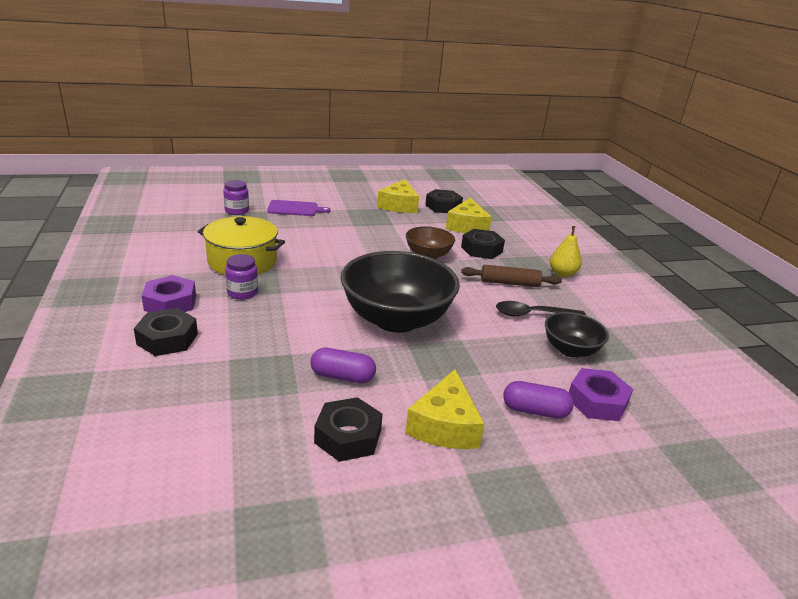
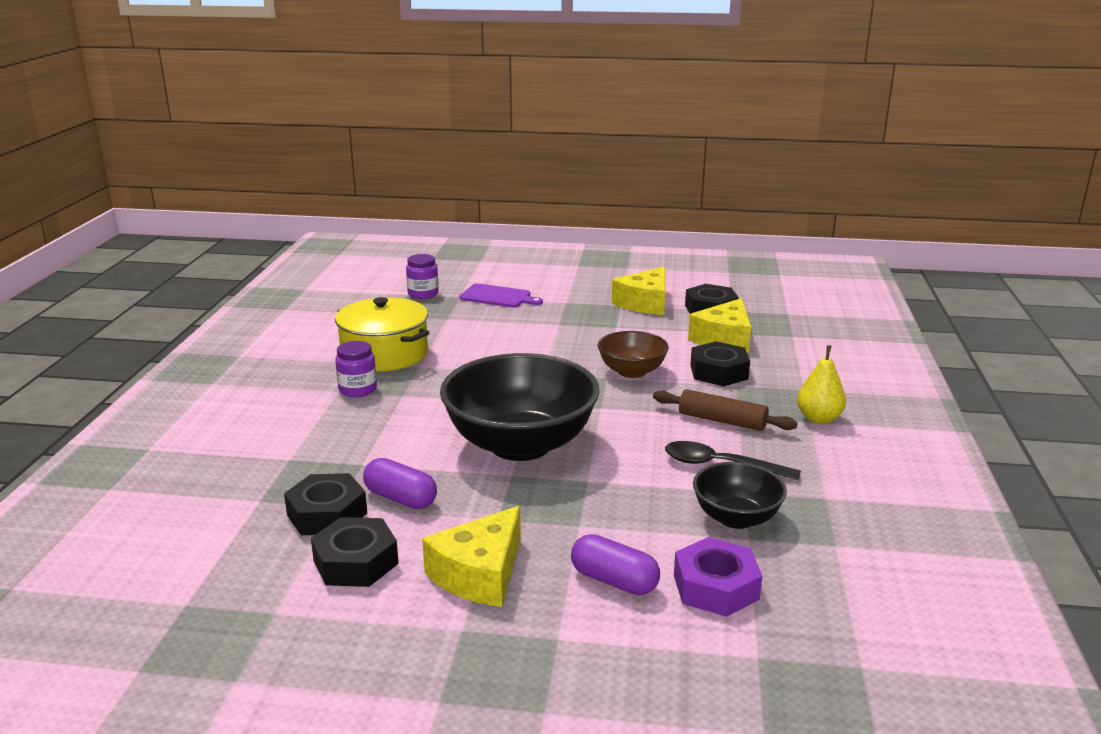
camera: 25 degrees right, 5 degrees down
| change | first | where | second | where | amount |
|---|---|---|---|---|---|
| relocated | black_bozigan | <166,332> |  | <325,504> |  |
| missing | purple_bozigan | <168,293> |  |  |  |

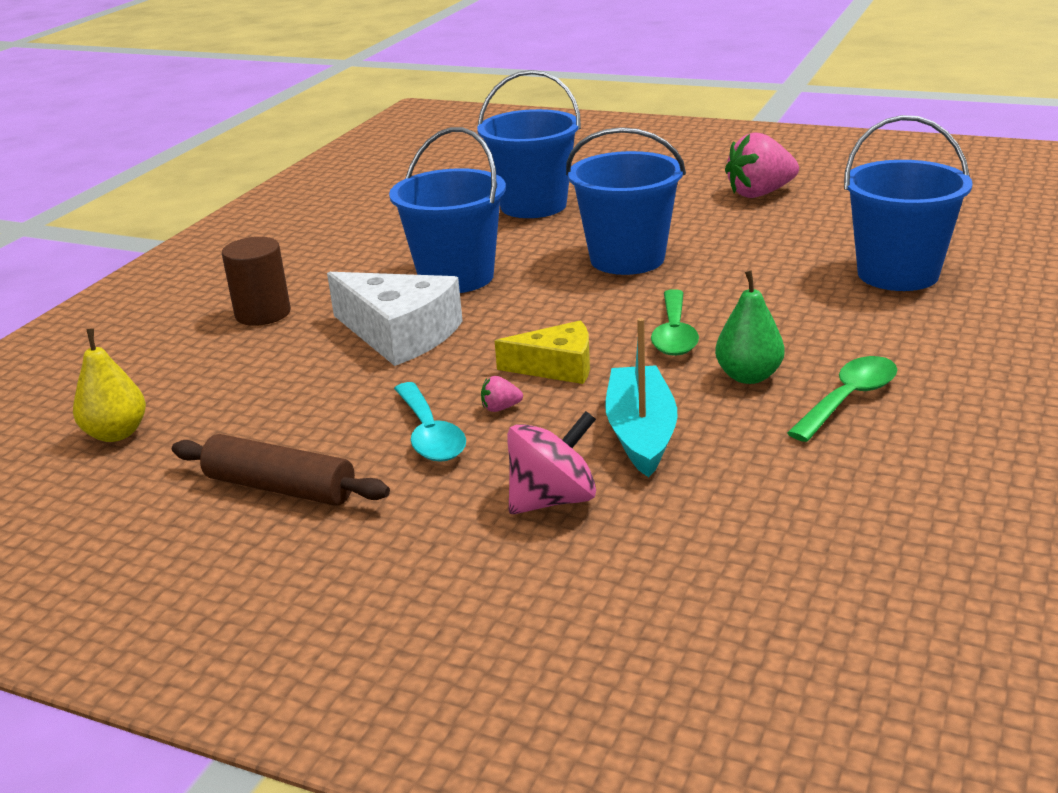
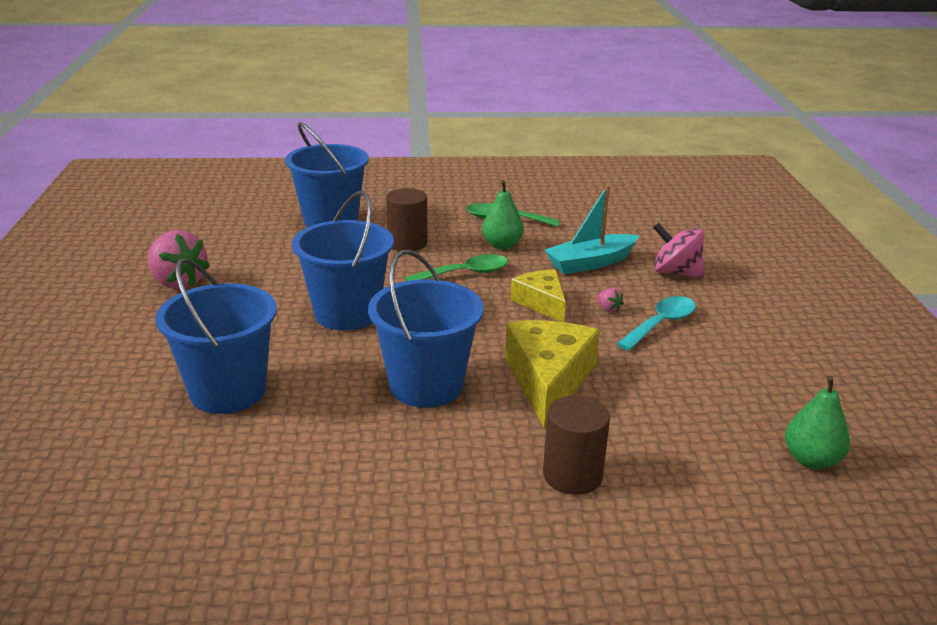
camera: 120 degrees left, 0 degrees up
| change | first | where | second | where | amount |
|---|---|---|---|---|---|
| appeared |  |  | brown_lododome | <406,219> |  |
| colour | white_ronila | <395,319> | yellow_ronila | <552,374> |  |
| colour | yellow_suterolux | <109,385> | green_suterolux | <817,422> |  |
| missing | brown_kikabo | <281,470> |  |  |  |

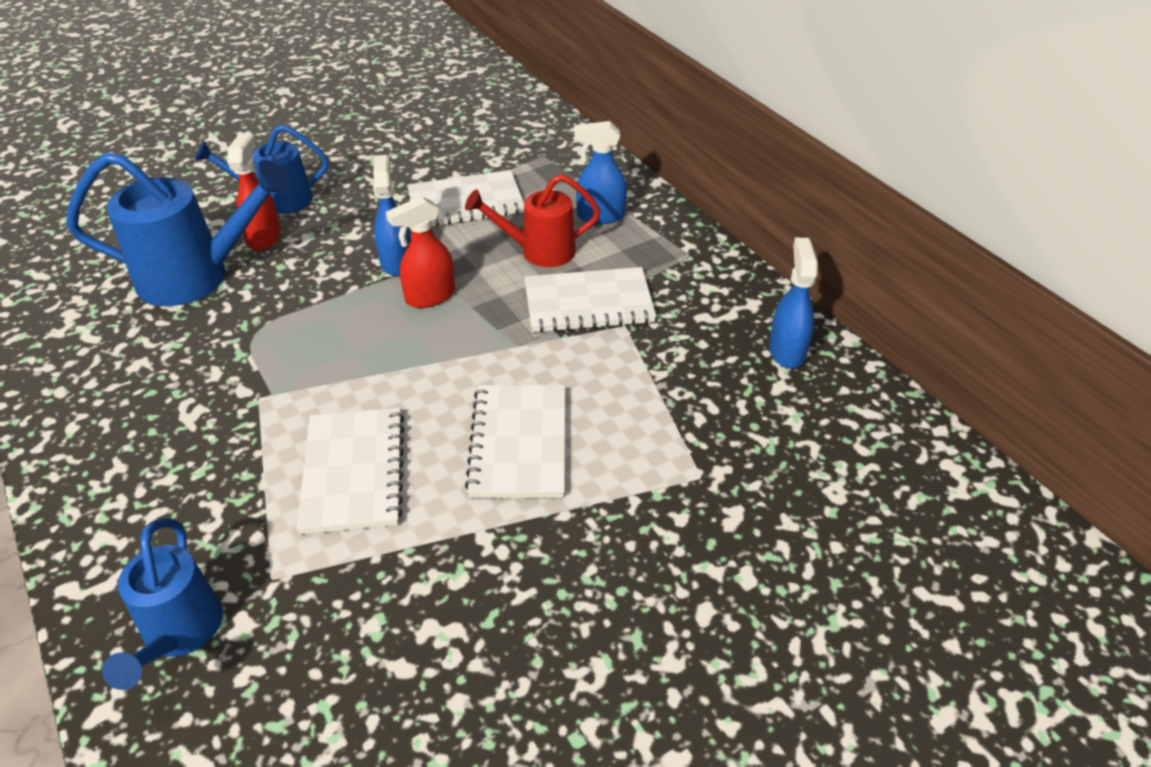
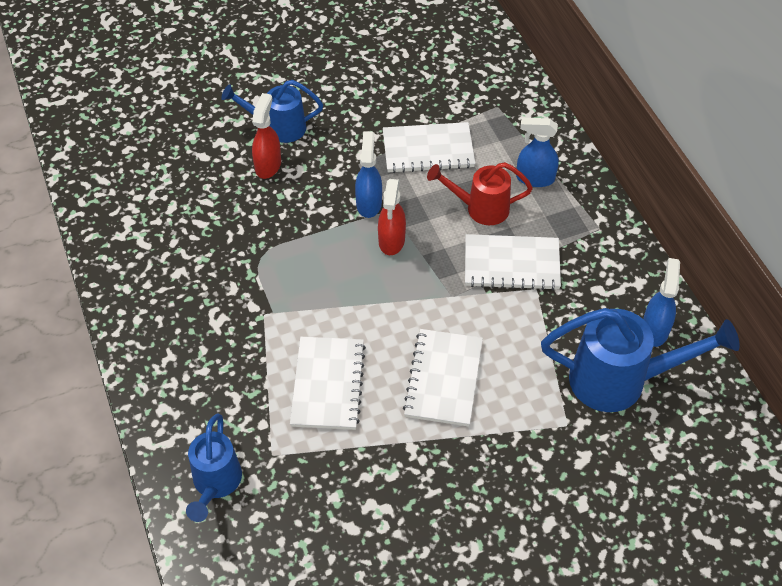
camera: 10 degrees right, 10 degrees up
| change | first | where | second | where | amount |
|---|---|---|---|---|---|
| spun | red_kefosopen | <420,252> |  | <392,217> | 60 degrees counterclockwise |
| relocated | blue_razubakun | <179,229> |  | <640,360> |  |

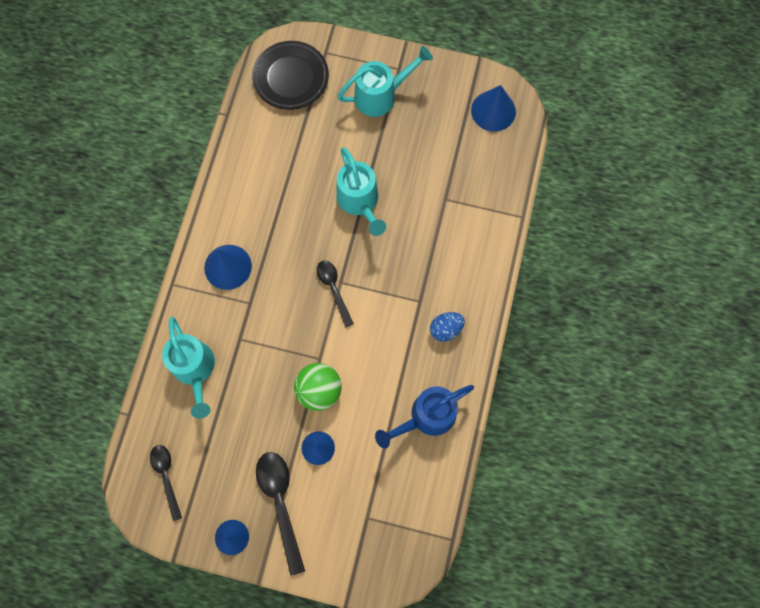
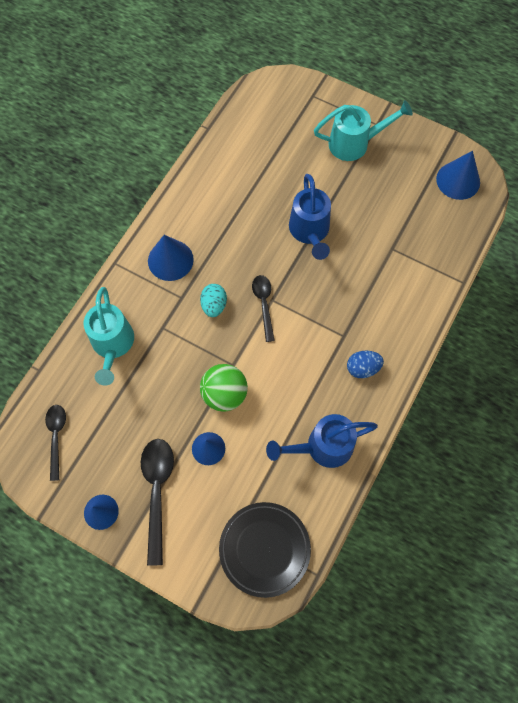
camera: 15 degrees right, 5 degrees down
| change | first | where | second | where | amount |
|---|---|---|---|---|---|
| appeared |  |  | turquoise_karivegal | <213,300> |  |
| relocated | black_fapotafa | <290,75> |  | <265,550> |  |
| colour | turquoise_razubakun | <361,191> | blue_razubakun | <310,217> |  |

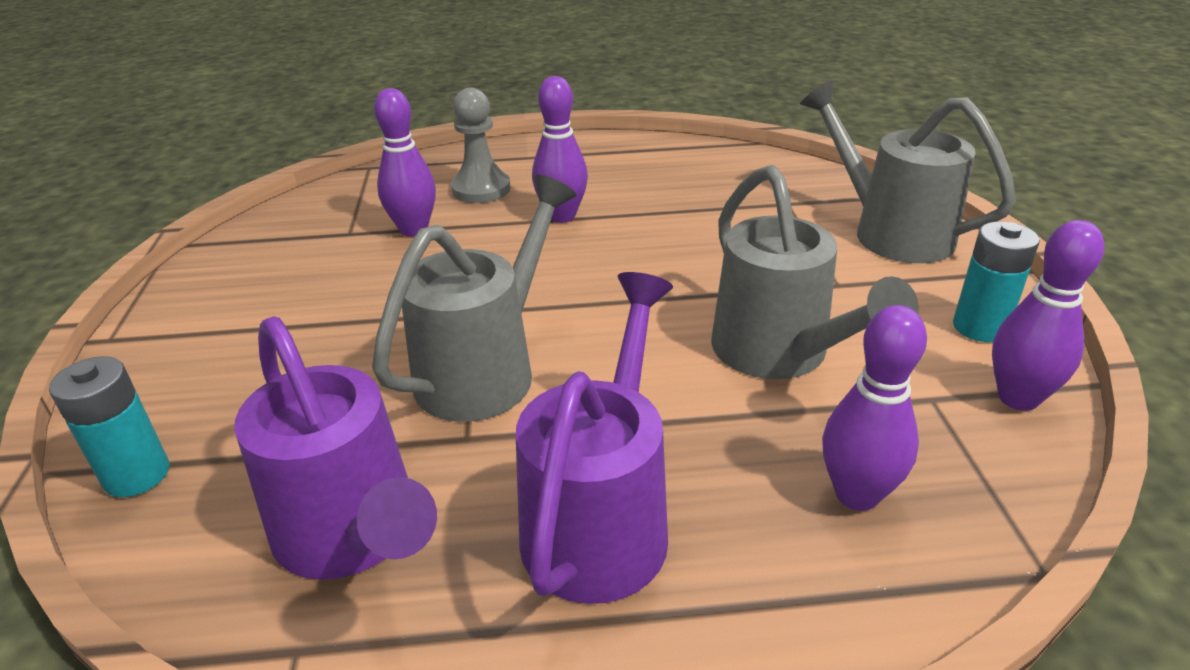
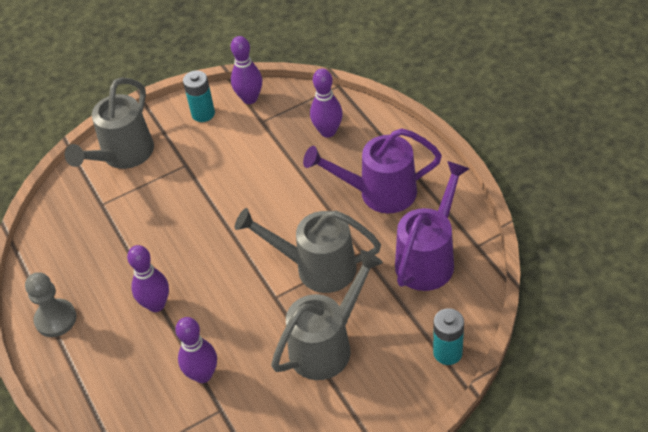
camera: 110 degrees left, 15 degrees up
| change | first | where | second | where | amount |
|---|---|---|---|---|---|
| relocated | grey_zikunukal | <481,145> |  | <51,304> |  |
| relocated | grey_razubakun | <815,272> |  | <327,315> |  |

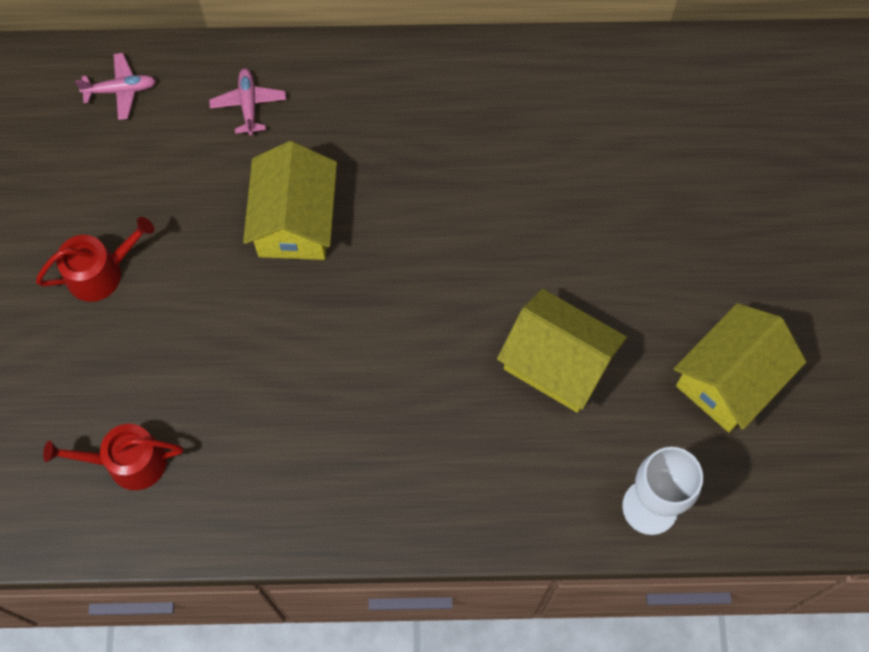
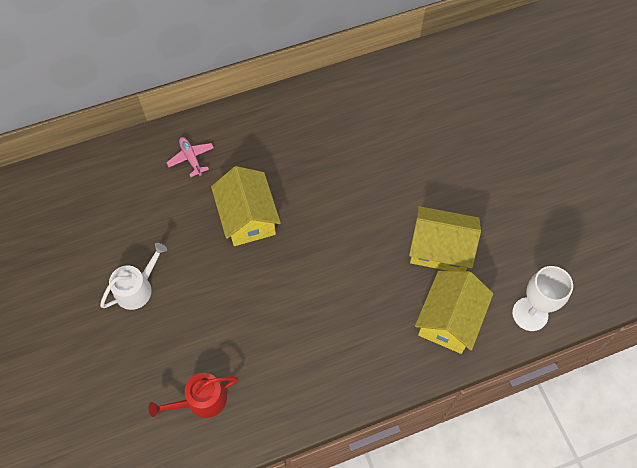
camera: 20 degrees left, 5 degrees down
| change | first | where | second | where | amount |
|---|---|---|---|---|---|
| colour | red_razubakun | <95,259> | white_razubakun | <133,276> |  |
| relocated | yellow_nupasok | <740,367> |  | <454,312> |  |
| missing | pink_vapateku | <115,86> |  |  |  |

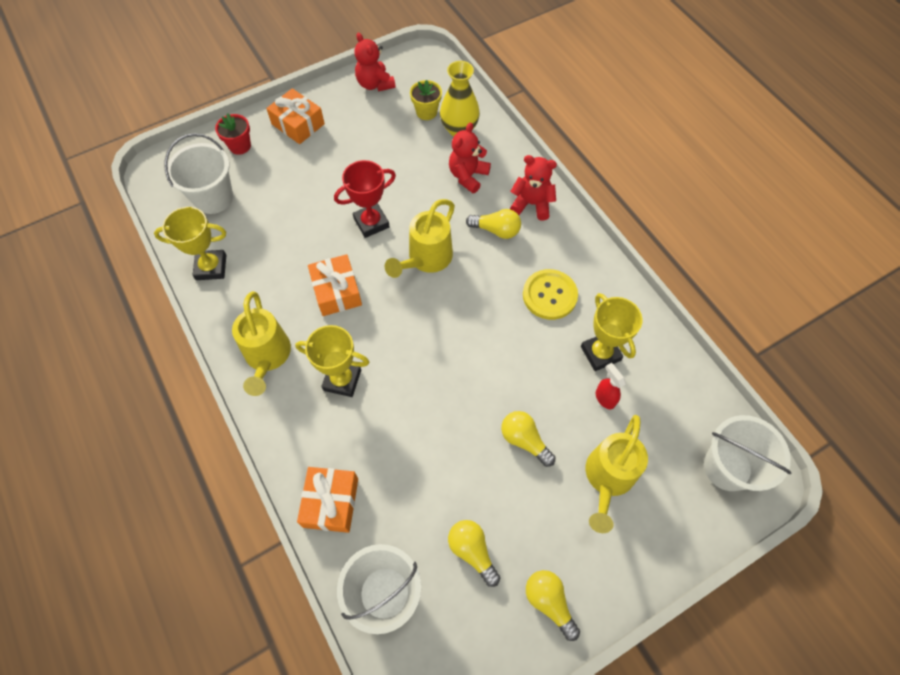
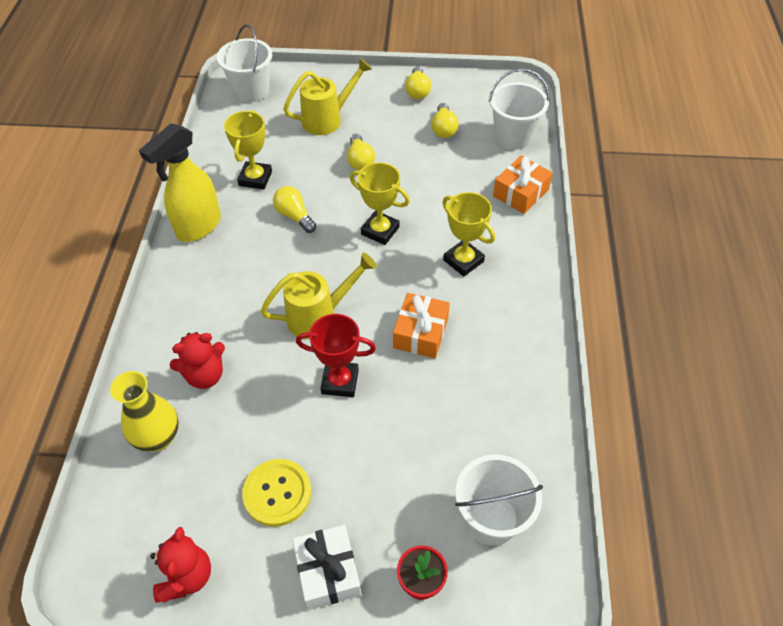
camera: 145 degrees left, 10 degrees down
| change | first | where | second | where | amount |
|---|---|---|---|---|---|
| appeared |  |  | yellow_kefosopen | <180,182> |  |
| relocated | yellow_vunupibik | <550,294> |  | <276,493> |  |
| relocated | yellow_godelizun | <493,224> |  | <294,209> |  |
| colour | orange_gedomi | <295,116> | white_gedomi | <326,567> |  |
| relocated | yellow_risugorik | <190,243> |  | <380,203> |  |
| missing | yellow_razubakun | <261,343> |  |  |  |
| missing | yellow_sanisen | <426,100> |  |  |  |
| missing | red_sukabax | <533,188> |  |  |  |
| missing | red_kefosopen | <611,386> |  |  |  |

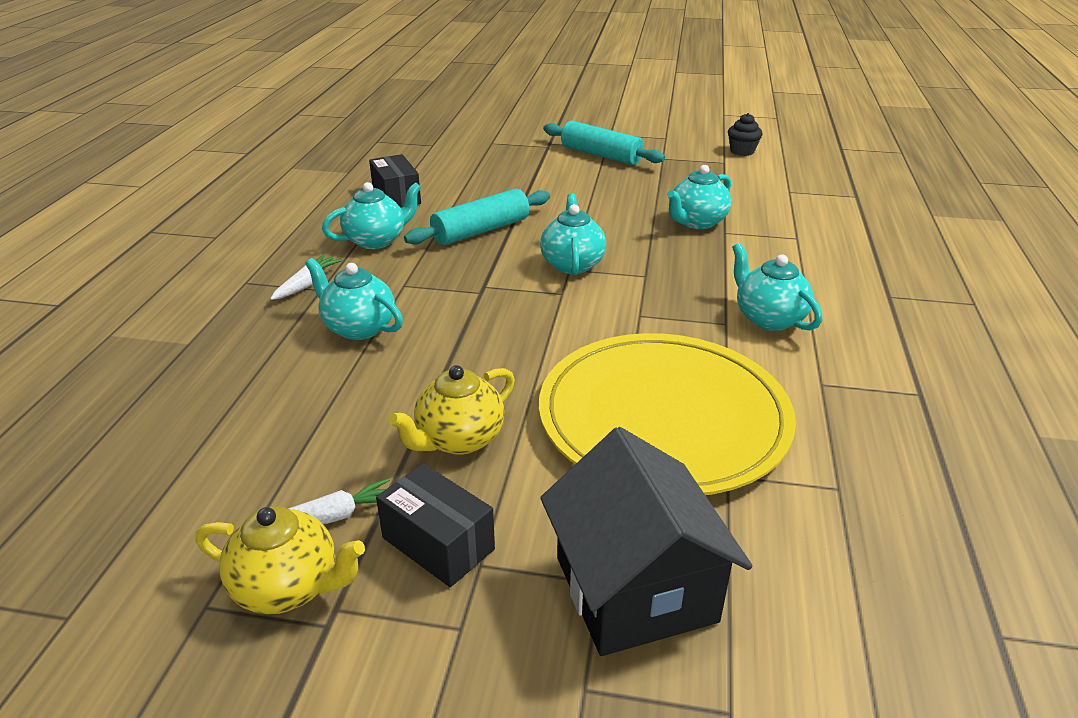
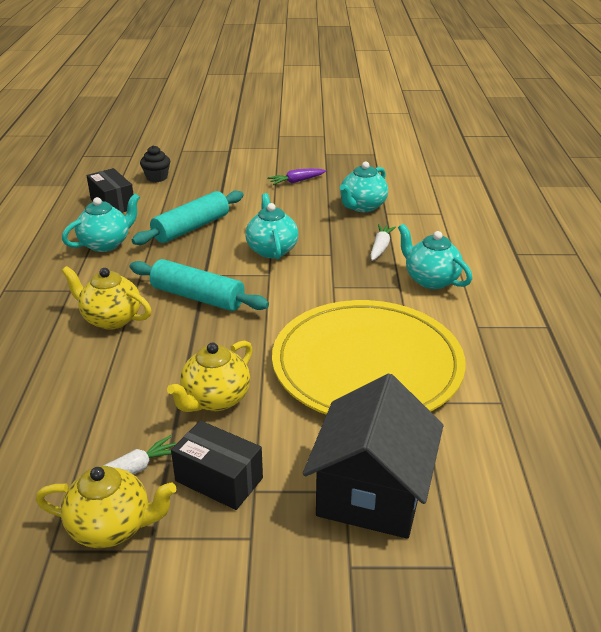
camera: 10 degrees left, 0 degrees up
| change | first | where | second | where | amount |
|---|---|---|---|---|---|
| colour | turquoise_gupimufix | <354,299> | yellow_gupimufix | <106,298> |  |
| relocated | turquoise_kikabo | <604,143> |  | <199,285> |  |
| relocated | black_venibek | <745,134> |  | <155,163> |  |
| appeared |  |  | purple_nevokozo | <296,177> |  |
| spun | black_nupasok | <646,541> |  | <373,456> | 45 degrees clockwise |
| relocated | white_nevokozo | <306,277> |  | <383,242> |  |

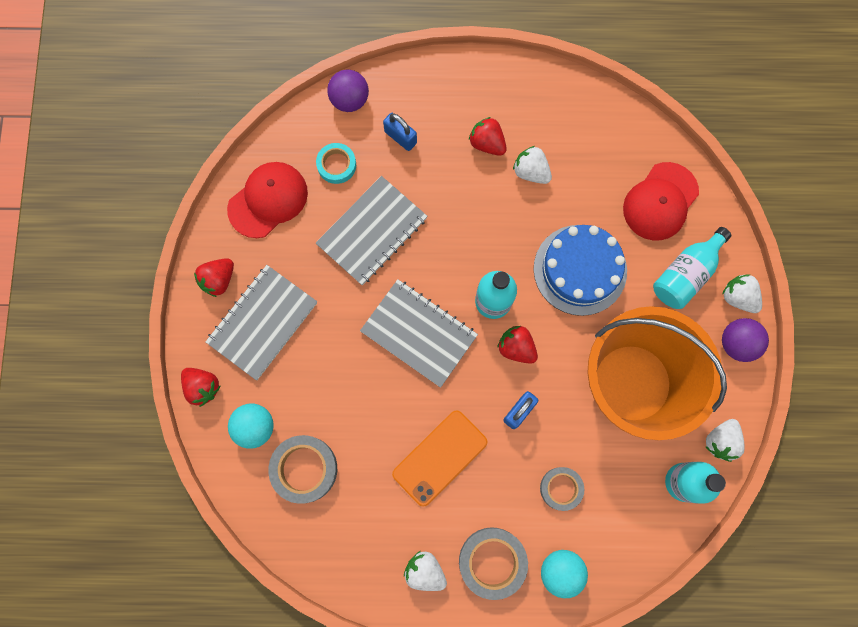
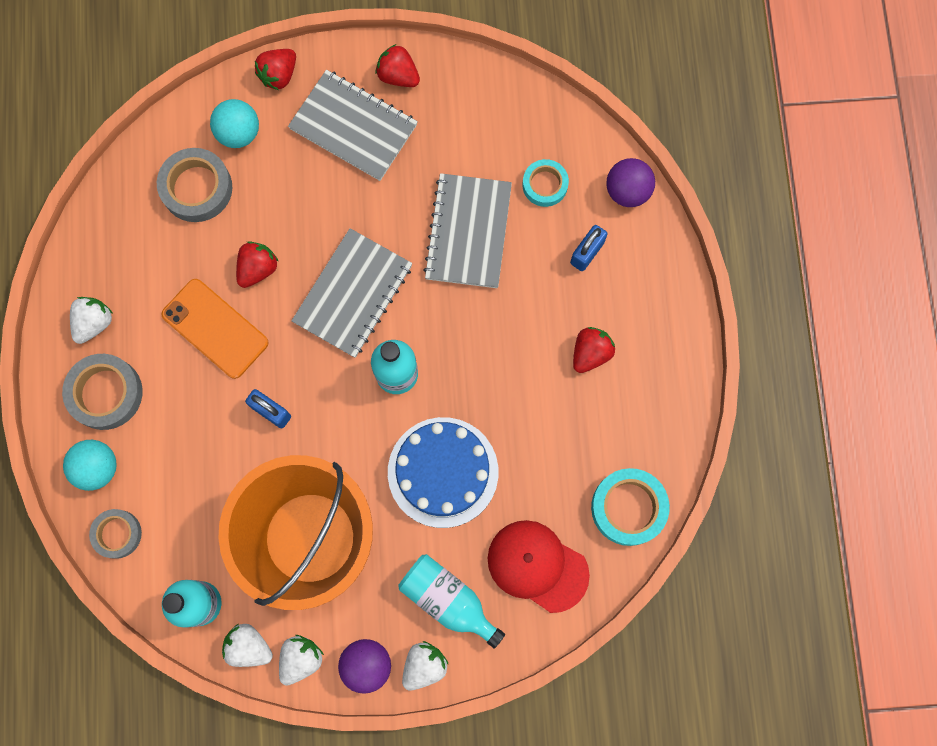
camera: 85 degrees right, 0 degrees up
| change | first | where | second | where | amount |
|---|---|---|---|---|---|
| relocated | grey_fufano | <562,489> |  | <115,534> |  |
| relocated | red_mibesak | <517,345> |  | <257,264> |  |
| relocated | white_mibesak | <532,165> |  | <301,660> |  |
| spun | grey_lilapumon | <371,230> |  | <467,230> | 60 degrees clockwise |
| appeared |  |  | turquoise_fufano | <630,507> |  |
| missing | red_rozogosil | <267,200> |  |  |  |

